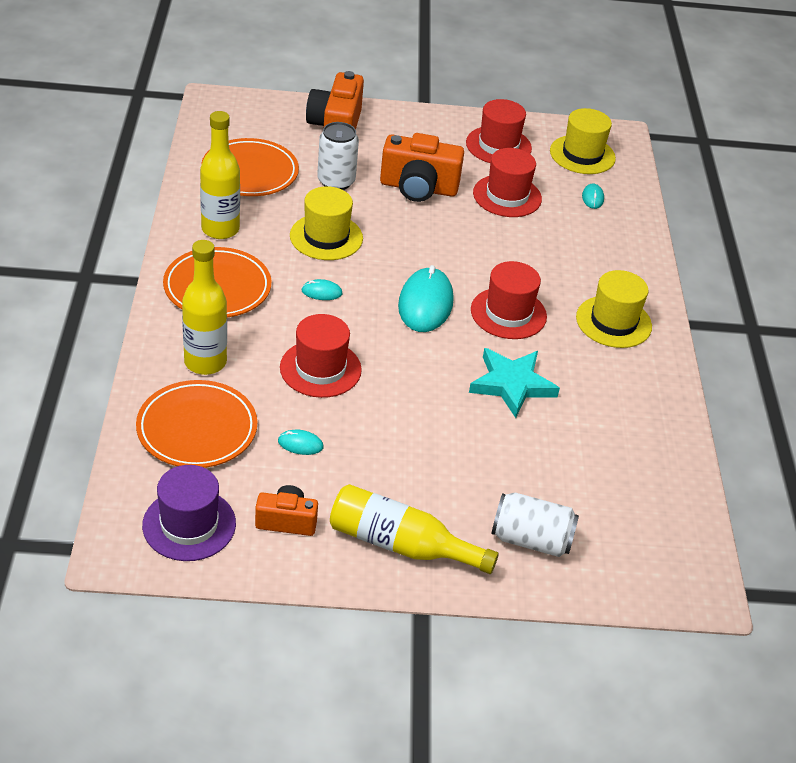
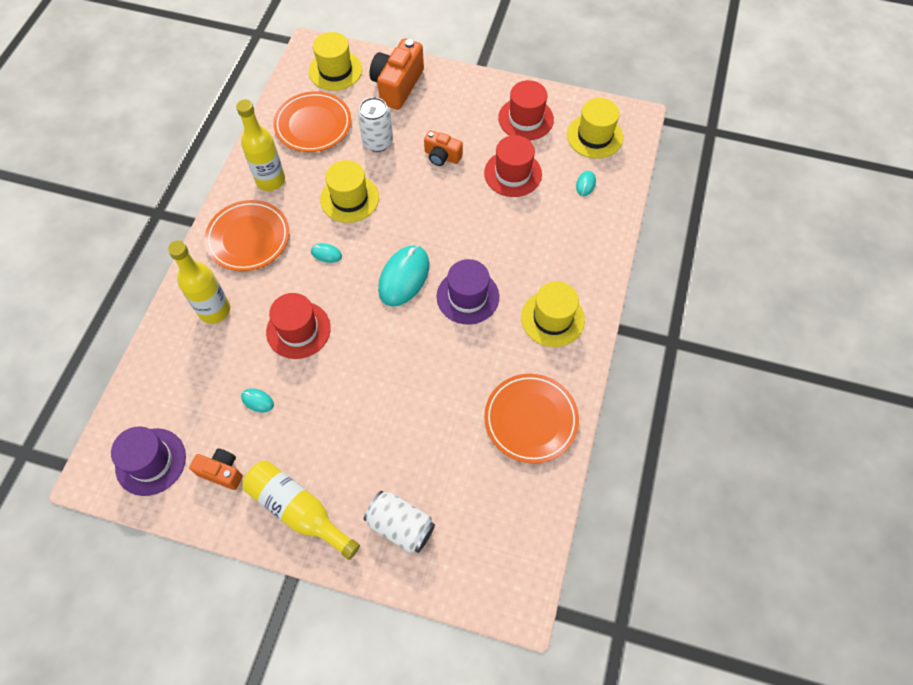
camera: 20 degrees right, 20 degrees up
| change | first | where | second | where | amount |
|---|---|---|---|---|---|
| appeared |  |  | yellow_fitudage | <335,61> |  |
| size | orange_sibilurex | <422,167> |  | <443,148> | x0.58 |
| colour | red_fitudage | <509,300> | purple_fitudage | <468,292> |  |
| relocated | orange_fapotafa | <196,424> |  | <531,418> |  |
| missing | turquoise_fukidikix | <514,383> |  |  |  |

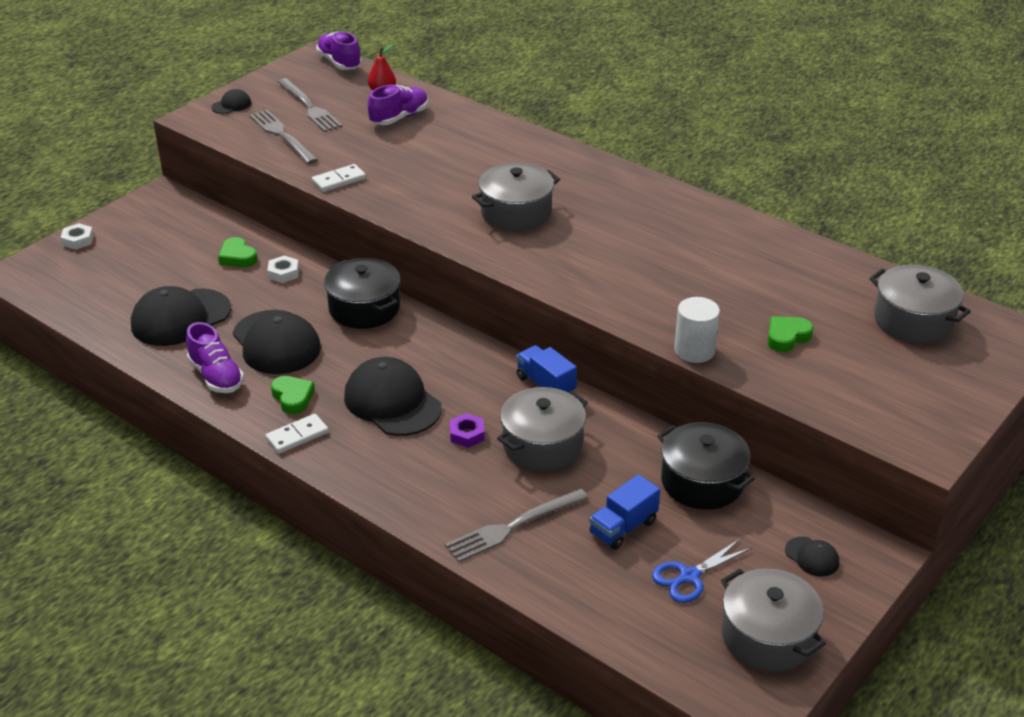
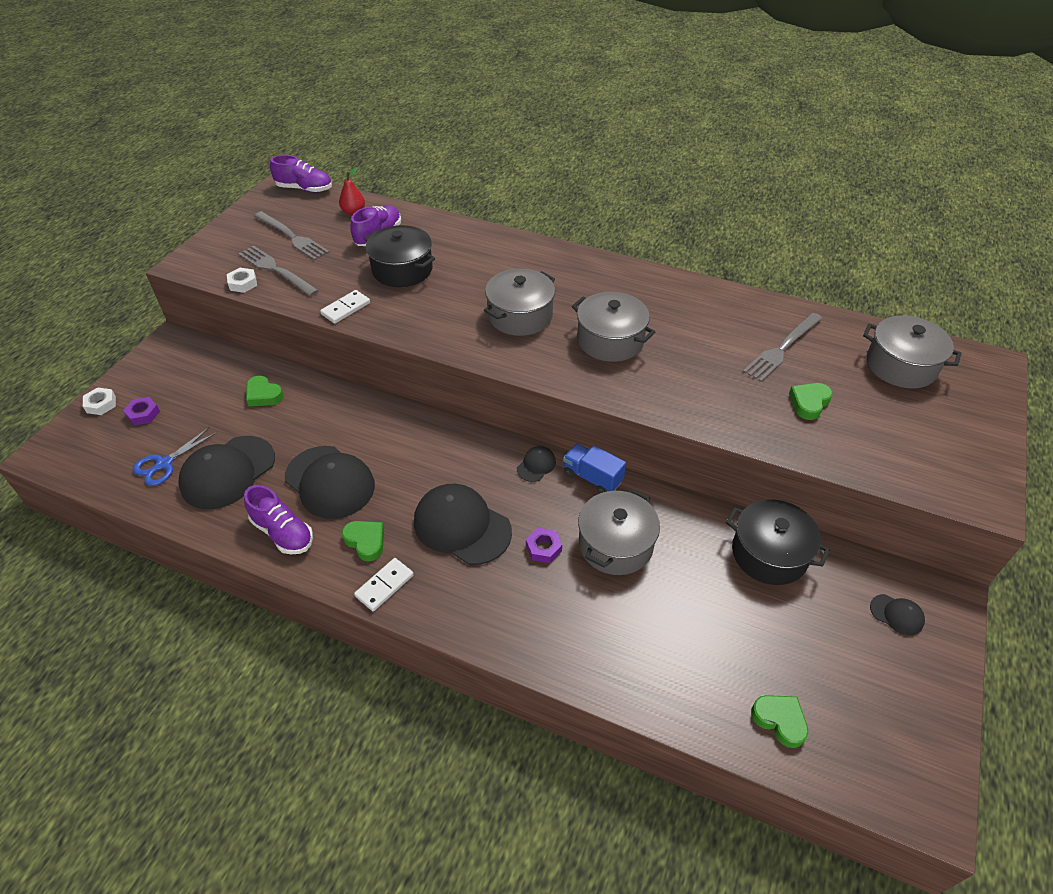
camera: 15 degrees left, 10 degrees up
| change | first | where | second | where | amount |
|---|---|---|---|---|---|
| appeared |  |  | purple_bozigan | <141,411> |  |
| relocated | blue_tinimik | <702,571> |  | <175,456> |  |
| relocated | white_bozigan | <283,269> |  | <242,280> |  |
| spun | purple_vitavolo | <339,51> |  | <301,174> | 150 degrees clockwise |
| relocated | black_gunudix | <362,293> |  | <400,256> |  |
| relocated | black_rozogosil | <231,101> |  | <536,464> |  |
| relocated | grey_gunudix | <773,620> |  | <613,327> |  |
| relocated | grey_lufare | <517,525> |  | <783,347> |  |
| appeared |  |  | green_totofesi | <779,721> |  |
| missing | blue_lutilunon | <624,512> |  |  |  |
| missing | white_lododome | <697,330> |  |  |  |

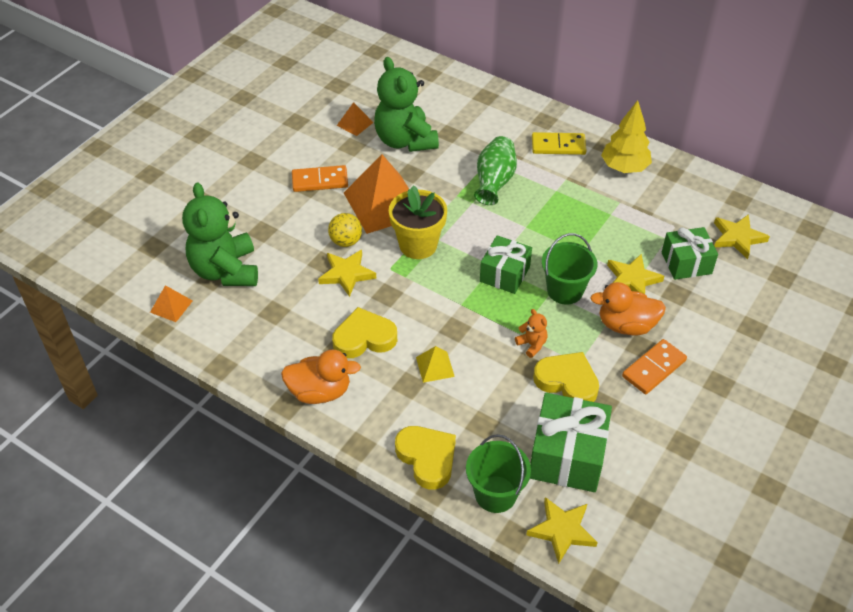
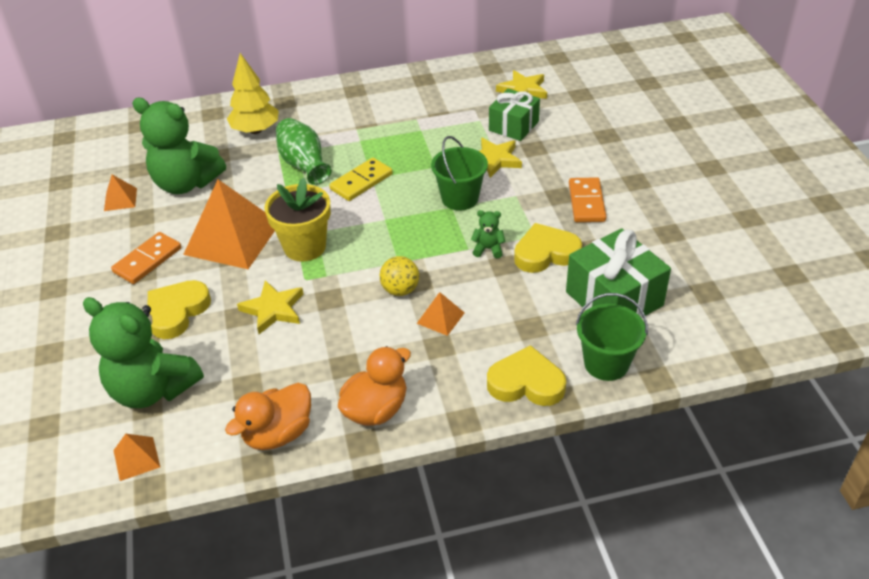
camera: 45 degrees left, 5 degrees down
| change | first | where | second | where | amount |
|---|---|---|---|---|---|
| relocated | yellow_totofesi | <364,332> |  | <179,309> |  |
| relocated | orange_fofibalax | <628,308> |  | <268,416> |  |
| relocated | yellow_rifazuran | <626,136> |  | <253,93> |  |
| relocated | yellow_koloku | <559,143> |  | <361,179> |  |
| relocated | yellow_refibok | <345,230> |  | <399,276> |  |
| colour | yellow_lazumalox | <435,364> | orange_lazumalox | <440,314> |  |
| colour | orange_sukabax | <531,333> | green_sukabax | <488,234> |  |
| missing | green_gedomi | <506,264> |  |  |  |
| missing | yellow_fukidikix | <562,530> |  |  |  |

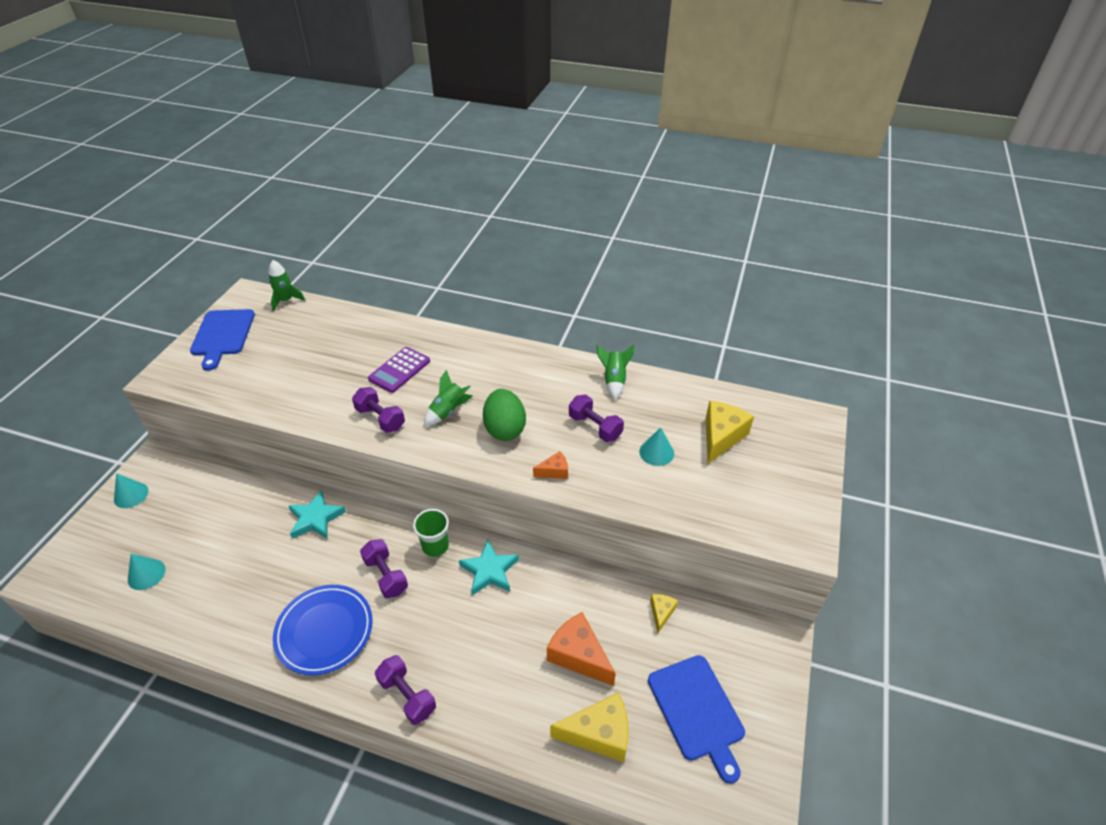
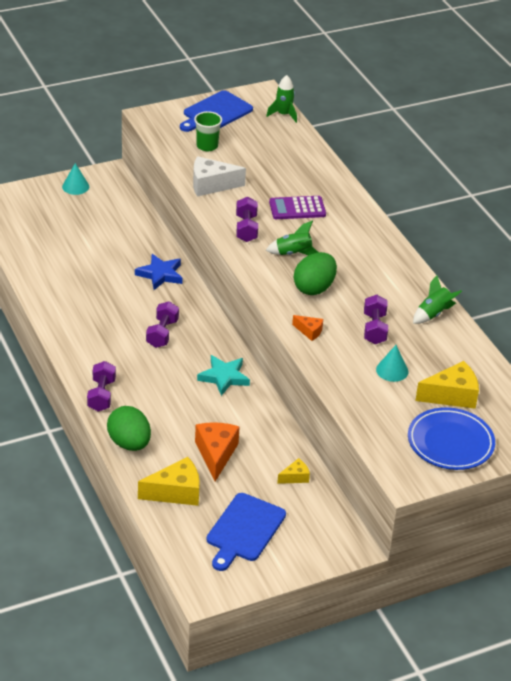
camera: 45 degrees right, 5 degrees down
| change | first | where | second | where | amount |
|---|---|---|---|---|---|
| appeared |  |  | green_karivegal | <129,428> |  |
| colour | turquoise_fukidikix | <317,514> | blue_fukidikix | <158,272> |  |
| spun | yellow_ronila | <589,727> |  | <169,481> | 60 degrees counterclockwise |
| appeared |  |  | white_ronila | <219,176> |  |
| relocated | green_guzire | <431,533> |  | <208,131> |  |
| relocated | blue_fapotafa | <323,630> |  | <451,438> |  |
| missing | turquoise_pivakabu | <147,572> |  |  |  |

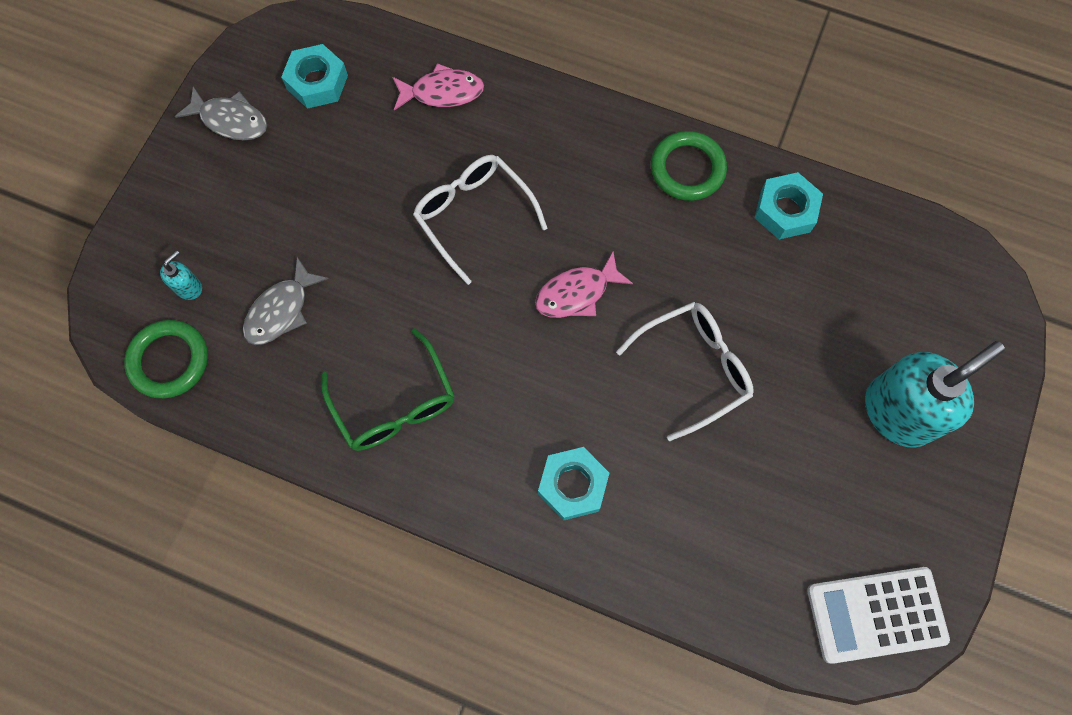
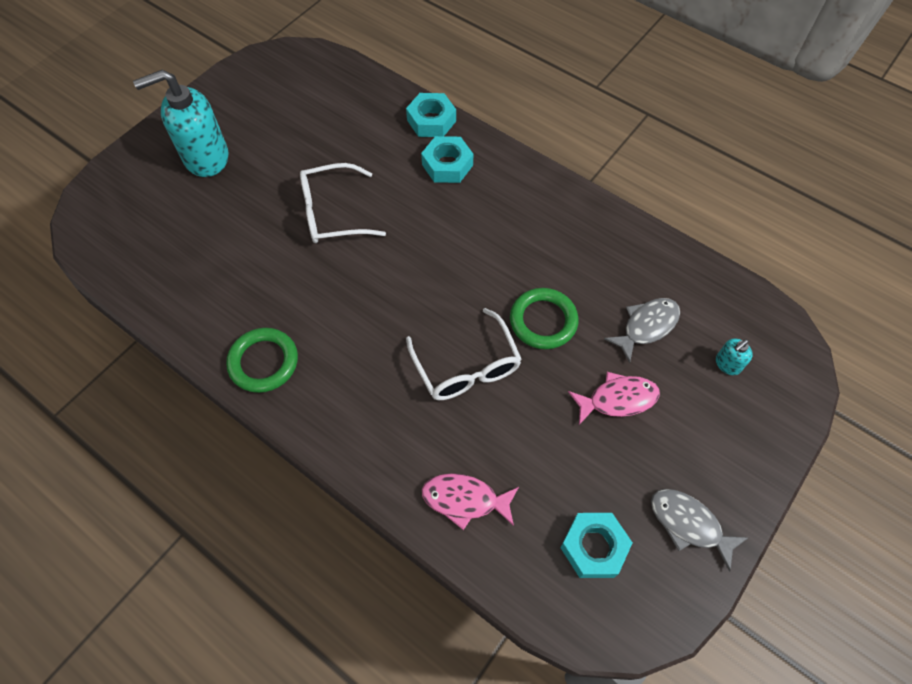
camera: 165 degrees left, 10 degrees down
| change | first | where | second | where | amount |
|---|---|---|---|---|---|
| relocated | turquoise_bozigan | <789,205> |  | <431,115> |  |
| relocated | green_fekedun | <166,359> |  | <544,318> |  |
| relocated | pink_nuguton | <584,284> |  | <614,398> |  |
| missing | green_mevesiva | <388,389> |  |  |  |
| missing | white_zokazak | <878,615> |  |  |  |

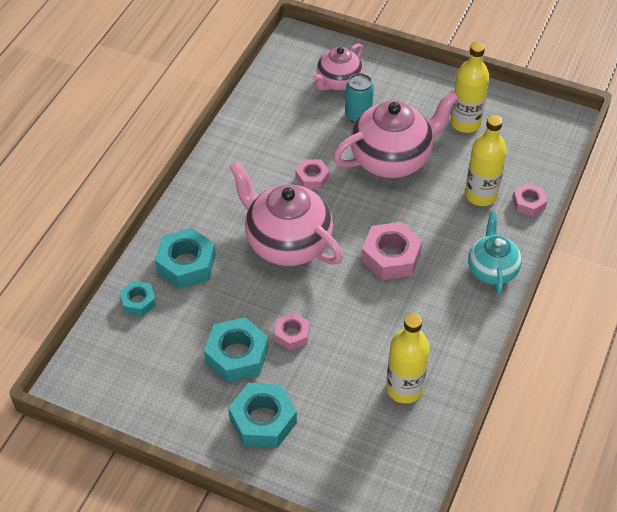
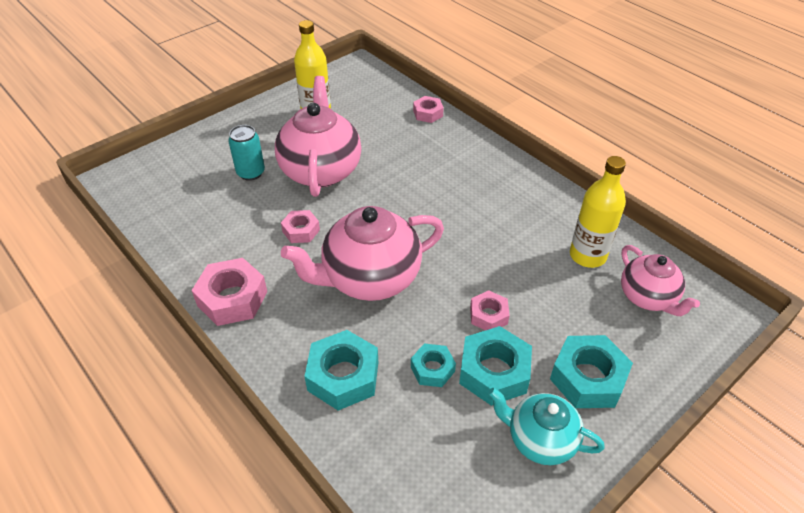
camera: 65 degrees left, 5 degrees down
| change | first | where | second | where | amount |
|---|---|---|---|---|---|
| relocated | pink_bozigan | <391,251> |  | <229,292> |  |
| relocated | turquoise_bozigan | <138,299> |  | <433,365> |  |
| relocated | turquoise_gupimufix | <495,252> |  | <546,426> |  |
| relocated | pink_gupimufix | <338,67> |  | <660,280> |  |
| missing | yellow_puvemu | <486,160> |  |  |  |

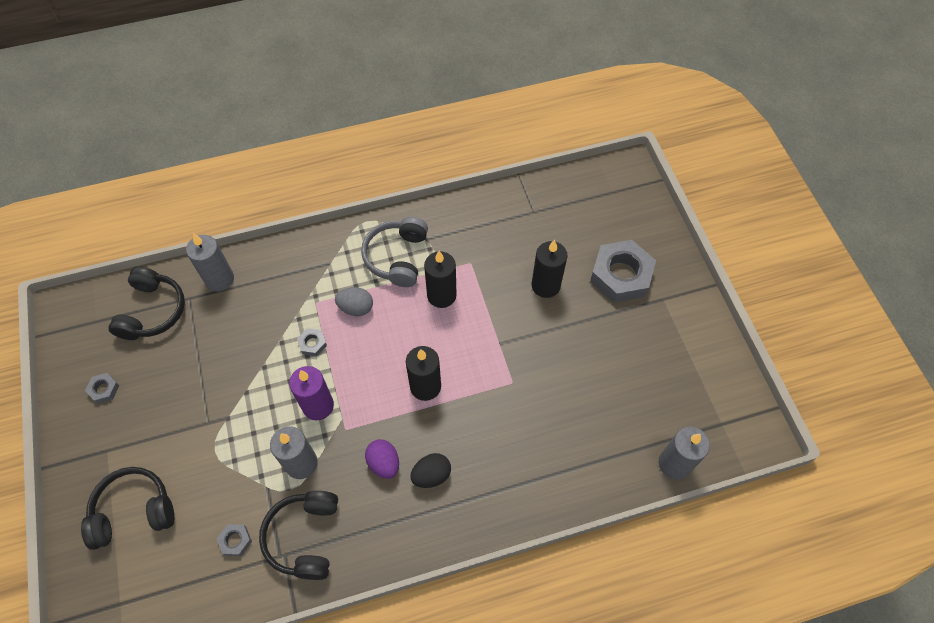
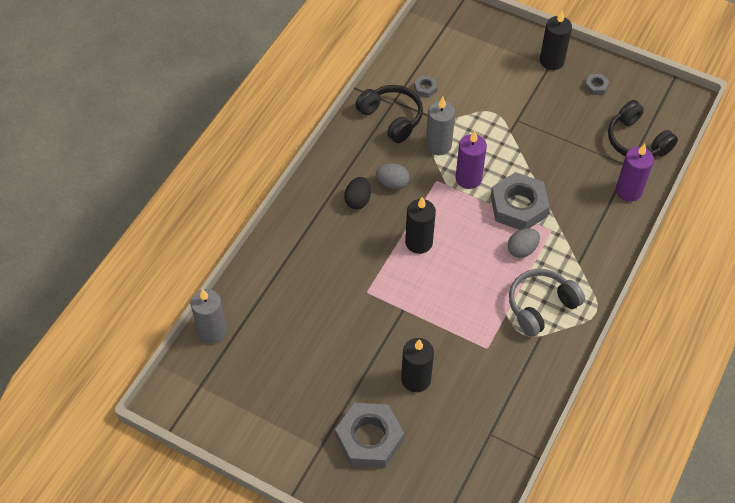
camera: 135 degrees right, 5 degrees down
| change | first | where | second | where | amount |
|---|---|---|---|---|---|
| colour | purple_karivegal | <382,459> | grey_karivegal | <393,176> |  |
| size | grey_bozigan | <312,342> |  | <520,201> | x2.32 |
| spun | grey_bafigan | <394,252> |  | <547,303> | 90 degrees counterclockwise |
| relocated | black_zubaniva | <440,279> |  | <556,40> |  |
| colour | grey_zubaniva | <210,262> | purple_zubaniva | <635,173> |  |
| missing | black_bafigan | <128,508> |  |  |  |

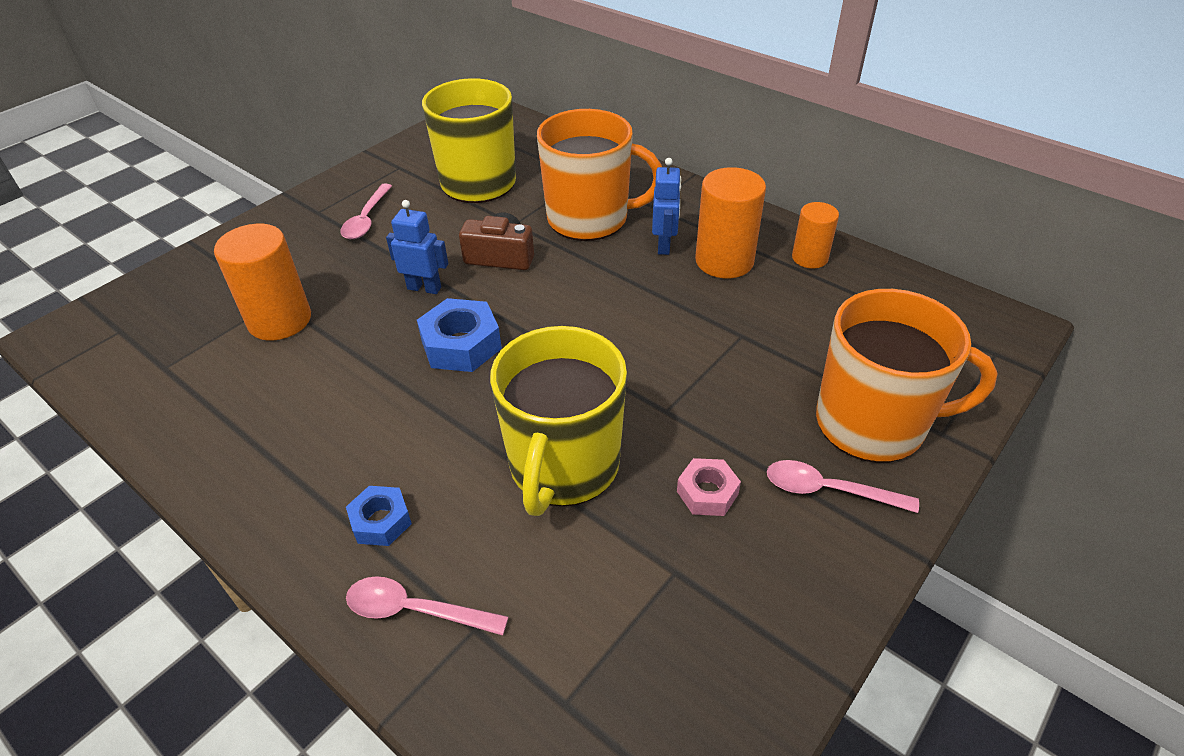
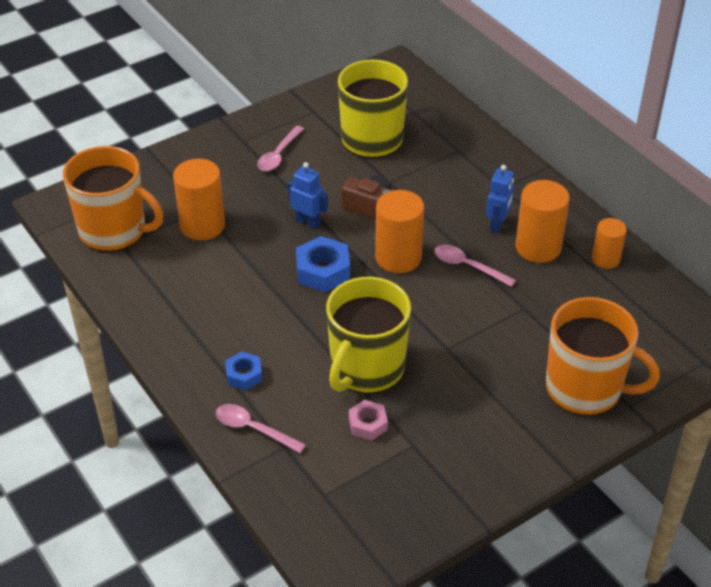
camera: 15 degrees right, 0 degrees up
| change | first | where | second | where | amount |
|---|---|---|---|---|---|
| relocated | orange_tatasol | <599,175> |  | <113,199> |  |
| relocated | pink_bozigan | <709,487> |  | <368,420> |  |
| appeared |  |  | orange_lododome | <399,231> |  |
| relocated | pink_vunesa | <843,486> |  | <475,266> |  |

